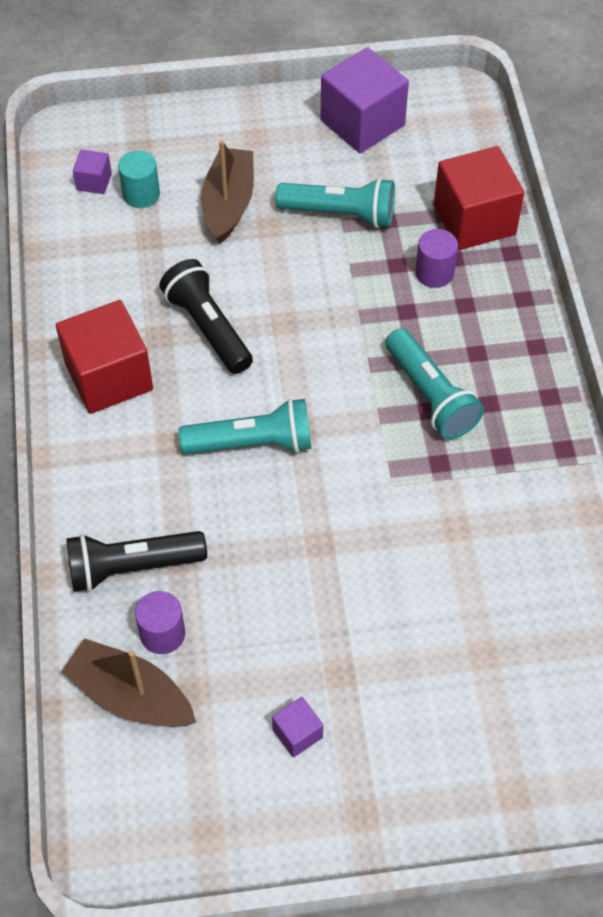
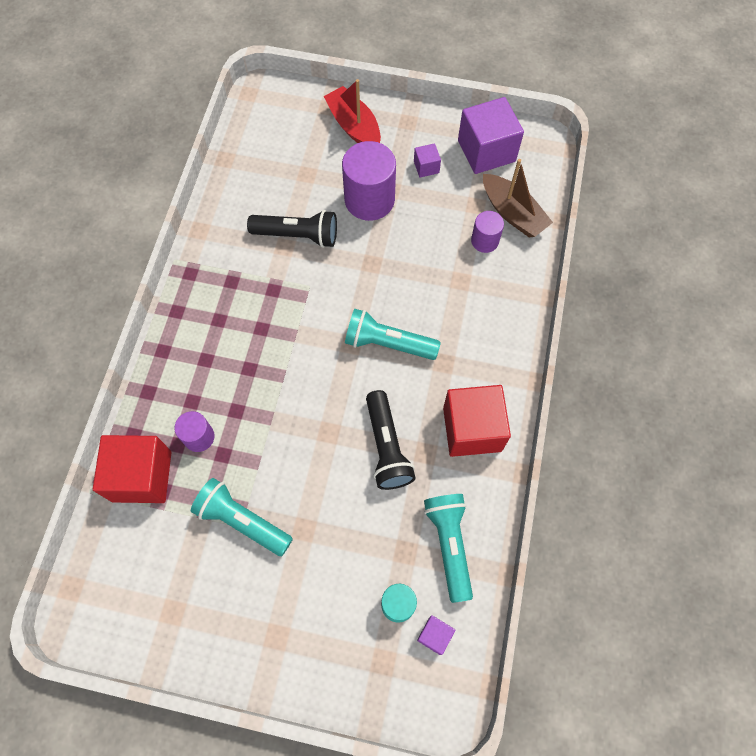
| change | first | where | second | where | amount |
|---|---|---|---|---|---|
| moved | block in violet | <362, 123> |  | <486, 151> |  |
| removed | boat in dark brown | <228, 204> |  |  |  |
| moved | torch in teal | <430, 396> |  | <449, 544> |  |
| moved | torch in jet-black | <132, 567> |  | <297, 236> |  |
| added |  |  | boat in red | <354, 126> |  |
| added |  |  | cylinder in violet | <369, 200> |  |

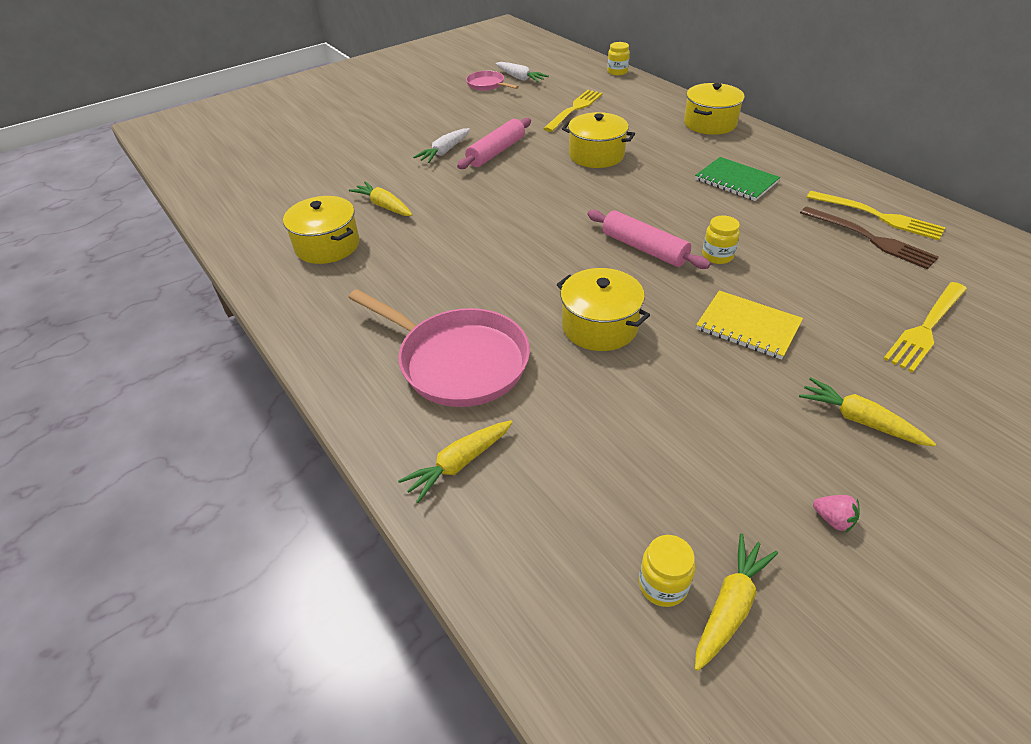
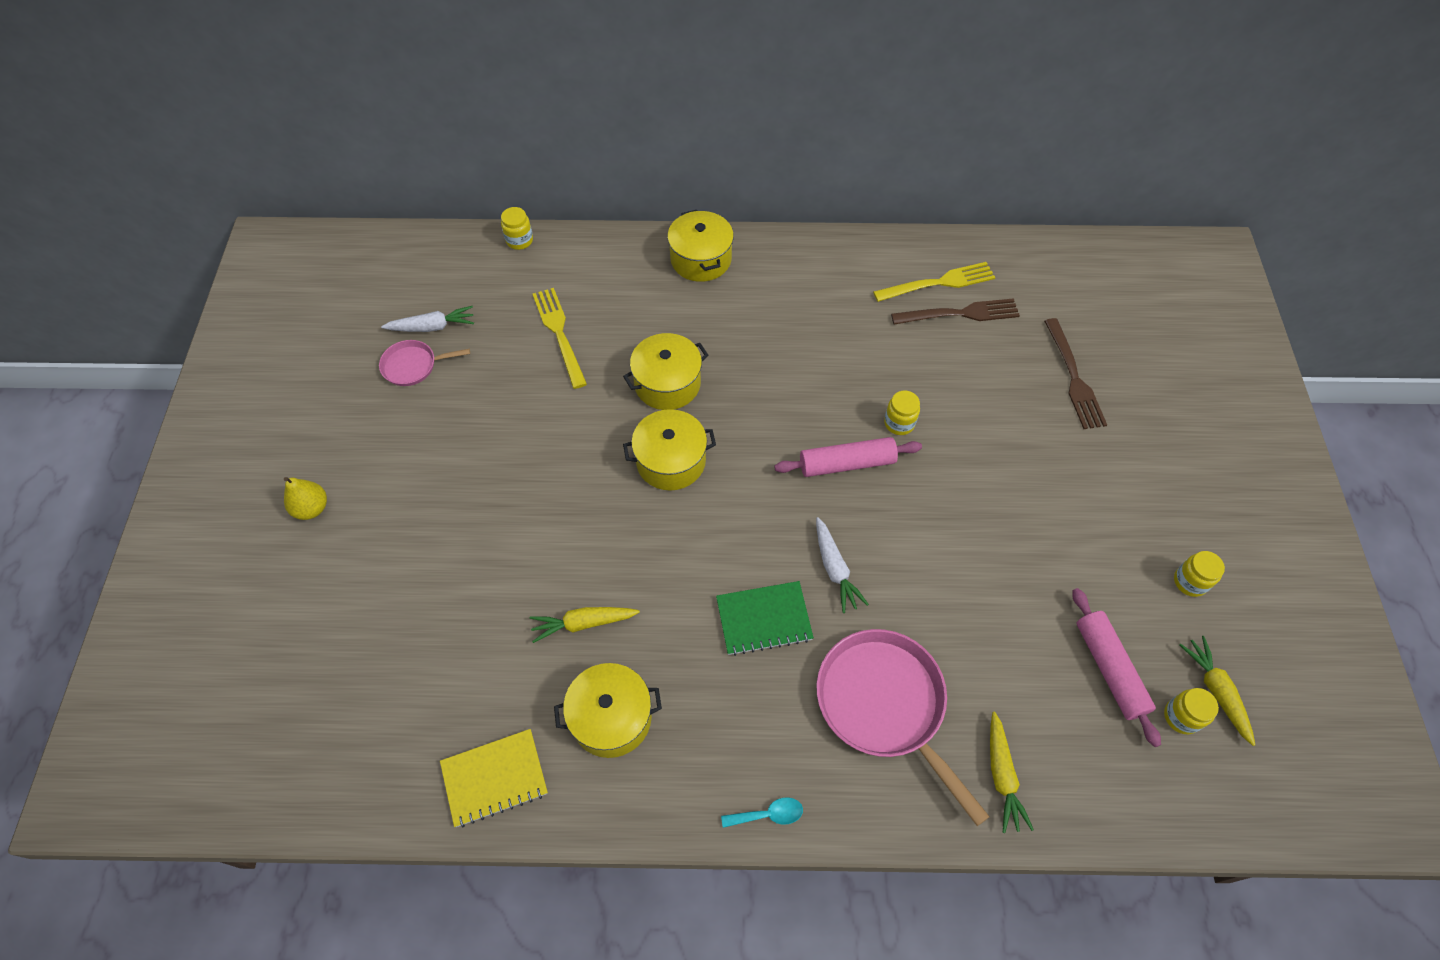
| change | first | where | second | where | amount |
|---|---|---|---|---|---|
| moved | dough roller in rosy | <496, 152> |  | <1109, 669> |  |
| moved | carrot in white | <444, 151> |  | <835, 569> |  |
| moved | notebook in green | <736, 181> |  | <764, 619> |  |
| moved | cooking pot in golden | <599, 326> |  | <671, 461> |  |
| recoloured | fork in golden | <926, 328> | fork in dark brown | <1073, 377> |  |
| turned | frying pan in rosy | <458, 361> |  | <885, 705> | 105 degrees counterclockwise |
| moved | notebook in golden | <748, 326> |  | <494, 778> |  |
| removed | carrot in golden | <859, 420> |  |  |  |
| replaced | toy strawberry in rosy | <833, 520> | jar in golden | <1190, 582> |  |
| added |  |  | pear fruit in golden | <312, 508> |  |
| added |  |  | tablespoon in teal | <768, 814> |  |

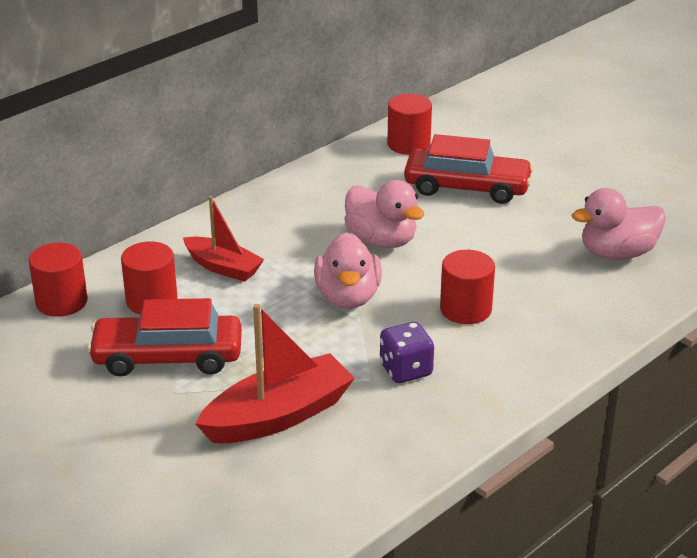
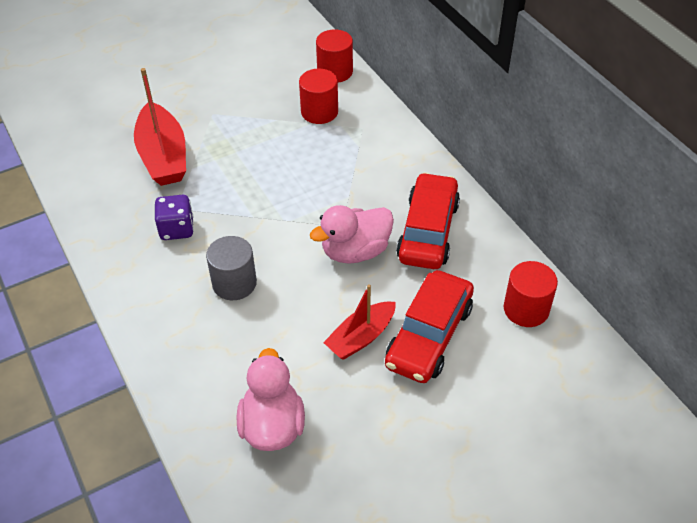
| change | first | where | second | where | amount |
|---|---|---|---|---|---|
| moved | boat in red | <223, 267> |  | <361, 337> |  |
| removed | rubber duck in rosy | <348, 297> |  |  |  |
| recoloured | cylinder in red | <465, 309> | cylinder in ash-grey | <234, 283> |  |
| moved | toy car in red | <168, 357> |  | <428, 231> |  |

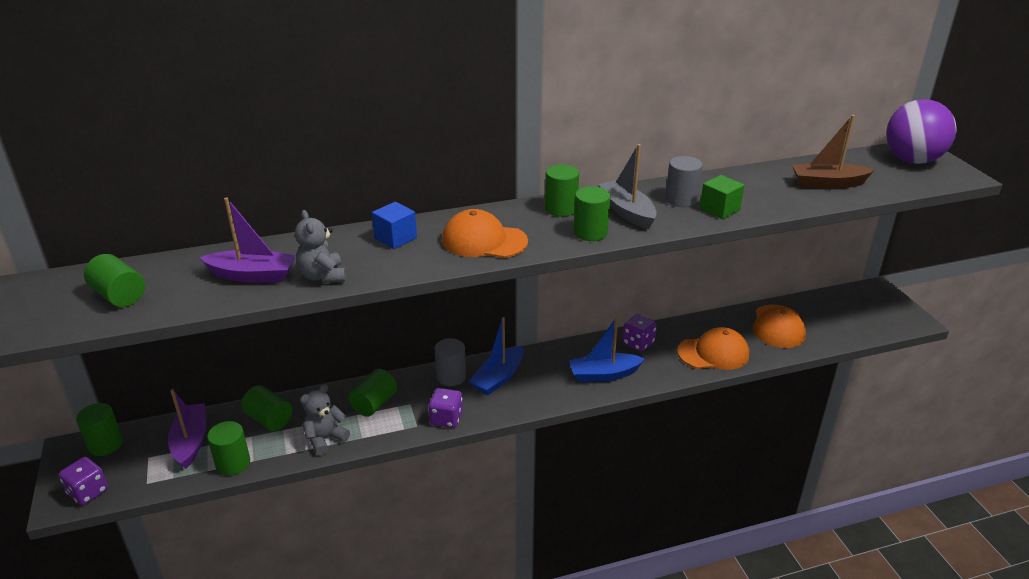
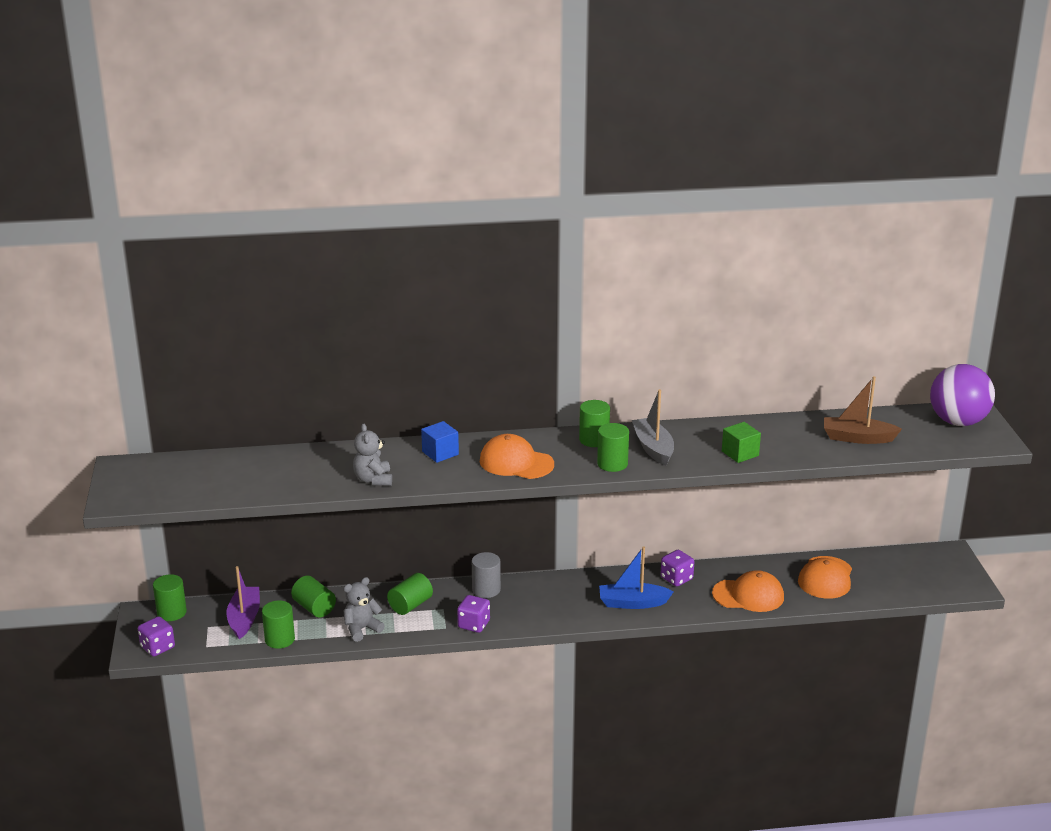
| change | first | where | second | where | amount |
|---|---|---|---|---|---|
| removed | cylinder in ash-grey | <681, 200> |  |  |  |
| removed | boat in violet | <252, 275> |  |  |  |
| removed | cylinder in green | <119, 295> |  |  |  |
| removed | boat in royal blue | <498, 378> |  |  |  |

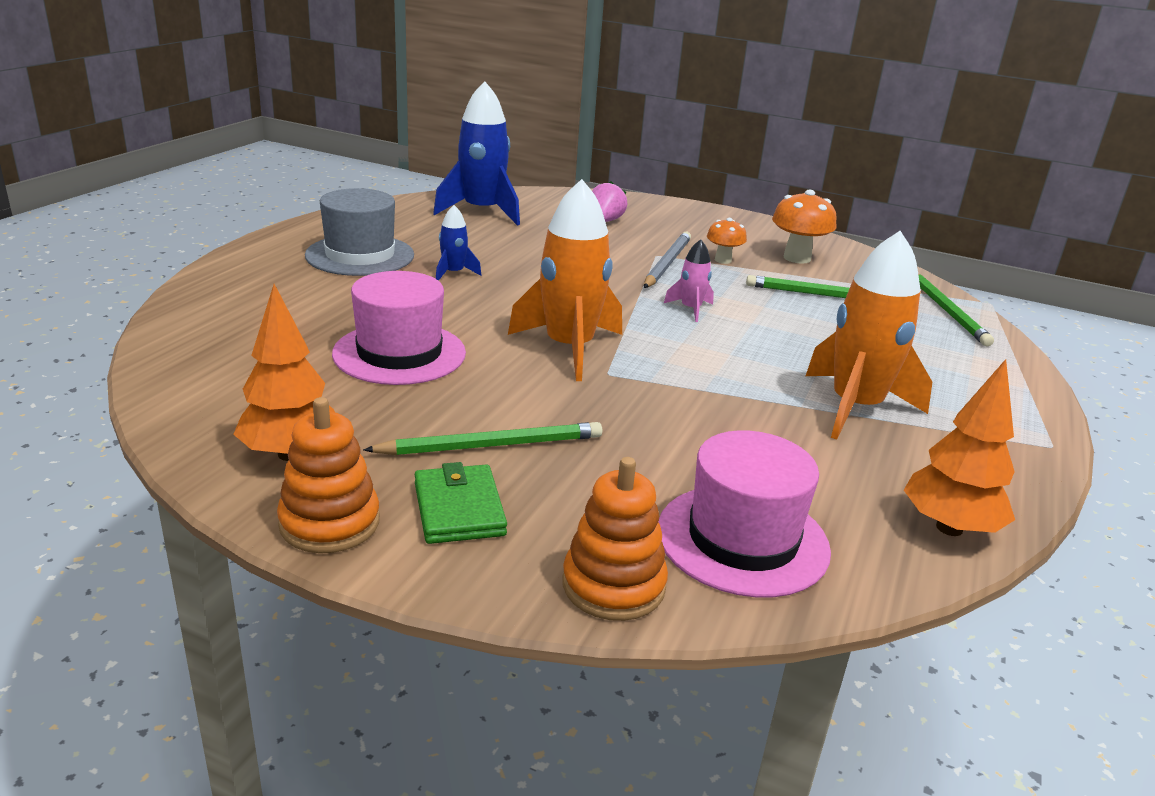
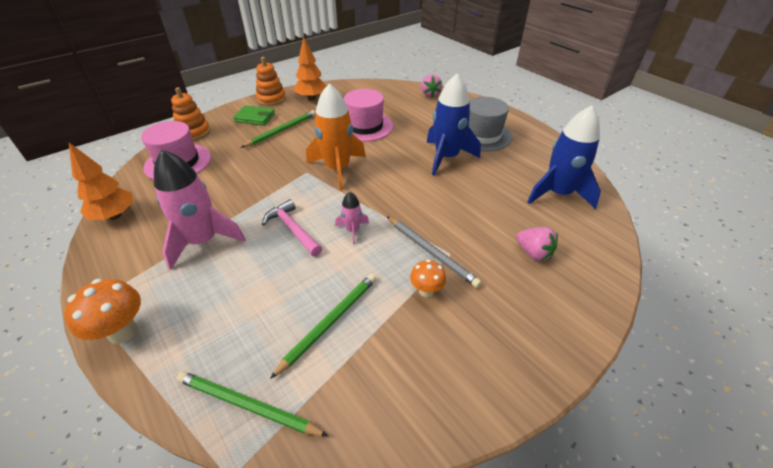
| change | first | where | second | where | amount |
|---|---|---|---|---|---|
| moved | toadstool in orange-coloured | <797, 258> |  | <123, 332> |  |
| resized | spaceship in royal blue | <453, 273> |  | <447, 157> | x2.10 |
| recoloured | spaceship in orange-coloured | <855, 407> | spaceship in rosy | <203, 241> |  |
| turned | lead pencil in green | <491, 445> |  | <281, 130> | 150 degrees counterclockwise |
| added |  |  | toy strawberry in rosy | <430, 94> |  |
| added |  |  | carpenter's hammer in rosy | <292, 229> |  |

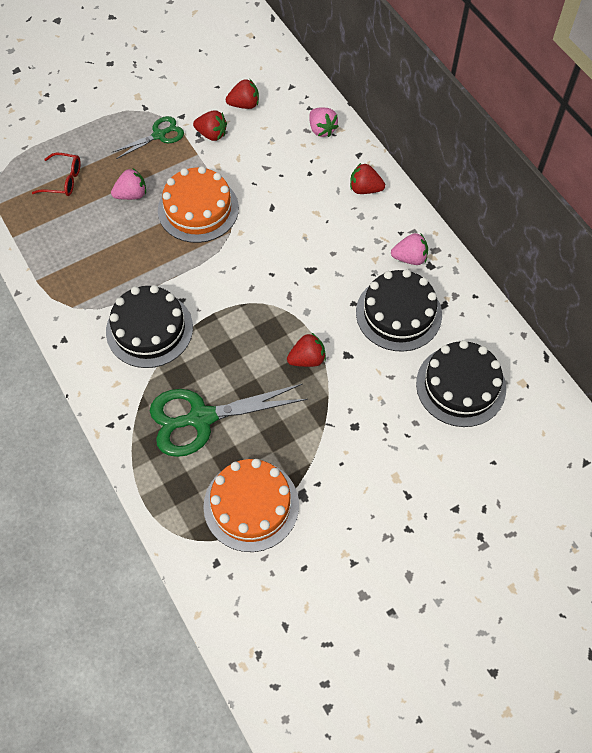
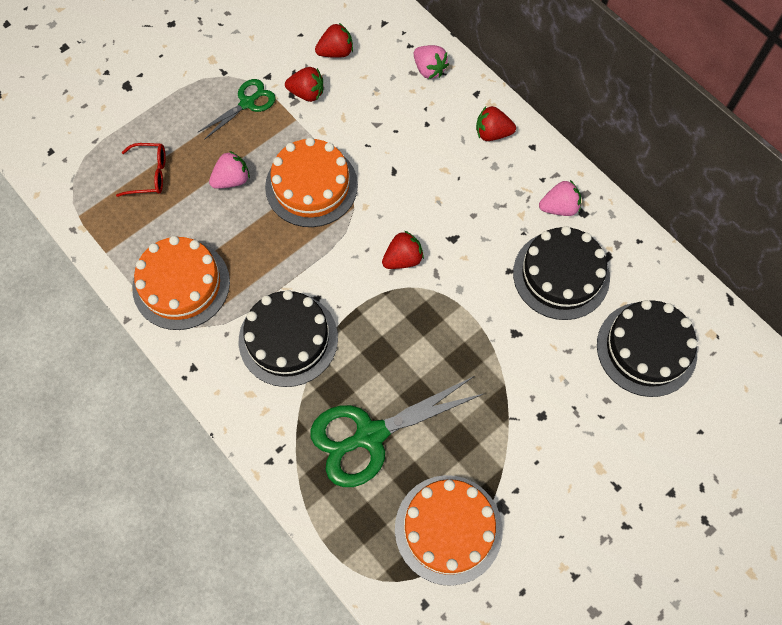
| change | first | where | second | where | amount |
|---|---|---|---|---|---|
| moved | toy strawberry in red | <307, 359> |  | <403, 259> |  |
| added |  |  | cake in orange-coloured | <181, 284> |  |

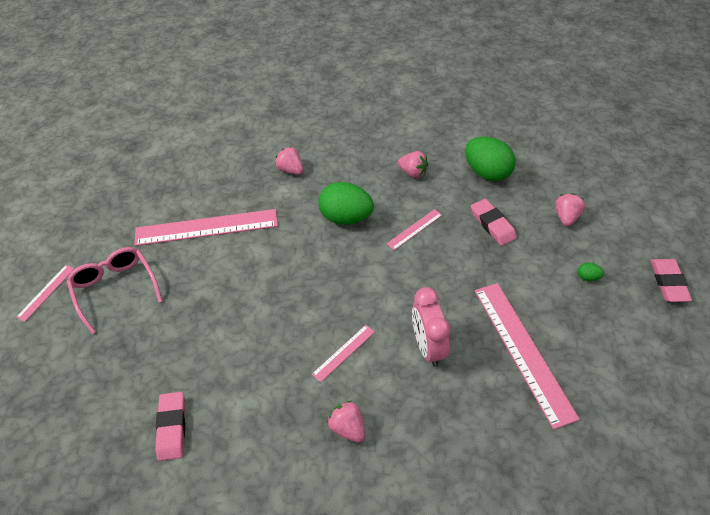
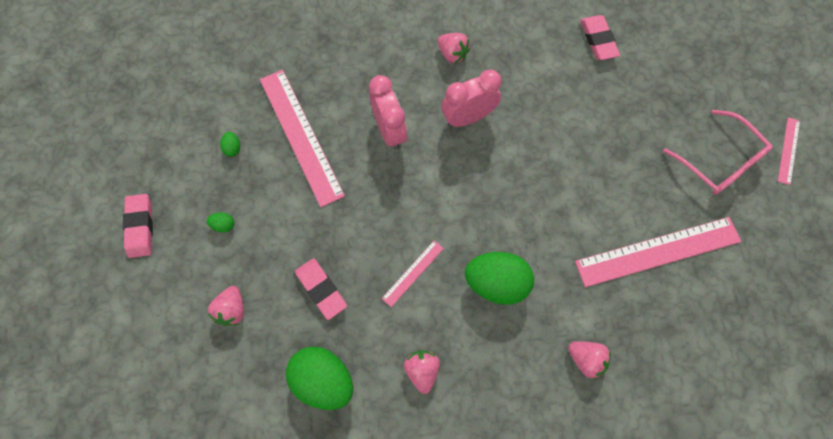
| change | first | where | second | where | amount |
|---|---|---|---|---|---|
| turned | toy strawberry in rosy | <413, 172> |  | <422, 370> | 60 degrees clockwise |
| replaced | straightedge in rosy | <343, 352> | clock in rosy | <468, 117> |  |
| added |  |  | egg in green | <233, 148> |  |

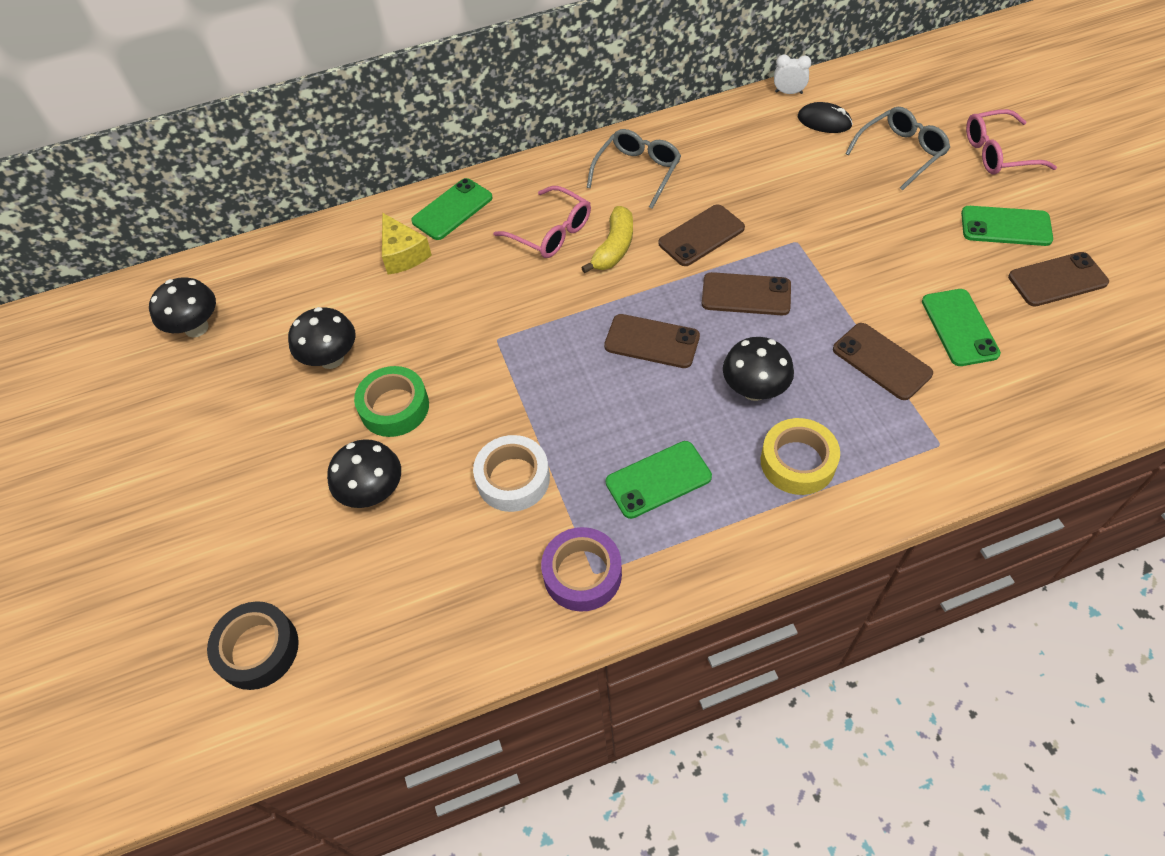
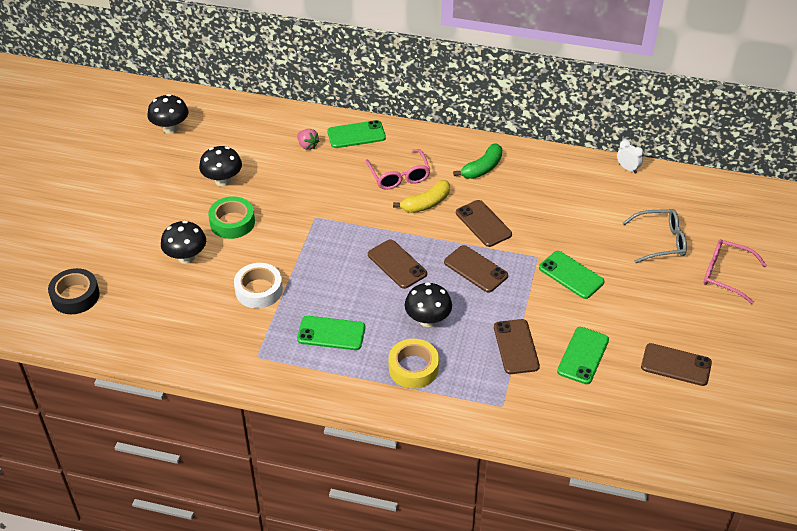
| change | first | where | second | where | amount |
|---|---|---|---|---|---|
| removed | PC mouse in jet-black | <824, 121> |  |  |  |
| replaced | spectacles in ash-grey | <637, 172> | banana in green | <482, 168> |  |
| turned | phone in dark brown | <701, 236> |  | <483, 223> | 60 degrees clockwise |
| moved | phone in green | <1005, 226> |  | <571, 275> |  |
| replaced | cheese wedge in golden | <403, 254> | toy strawberry in rosy | <307, 145> |  |
| removed | tape in violet | <582, 574> |  |  |  |

